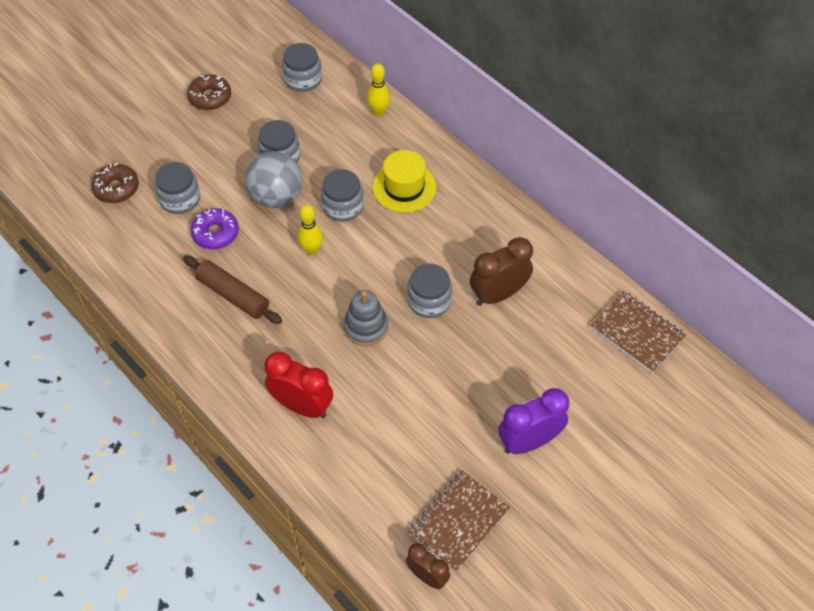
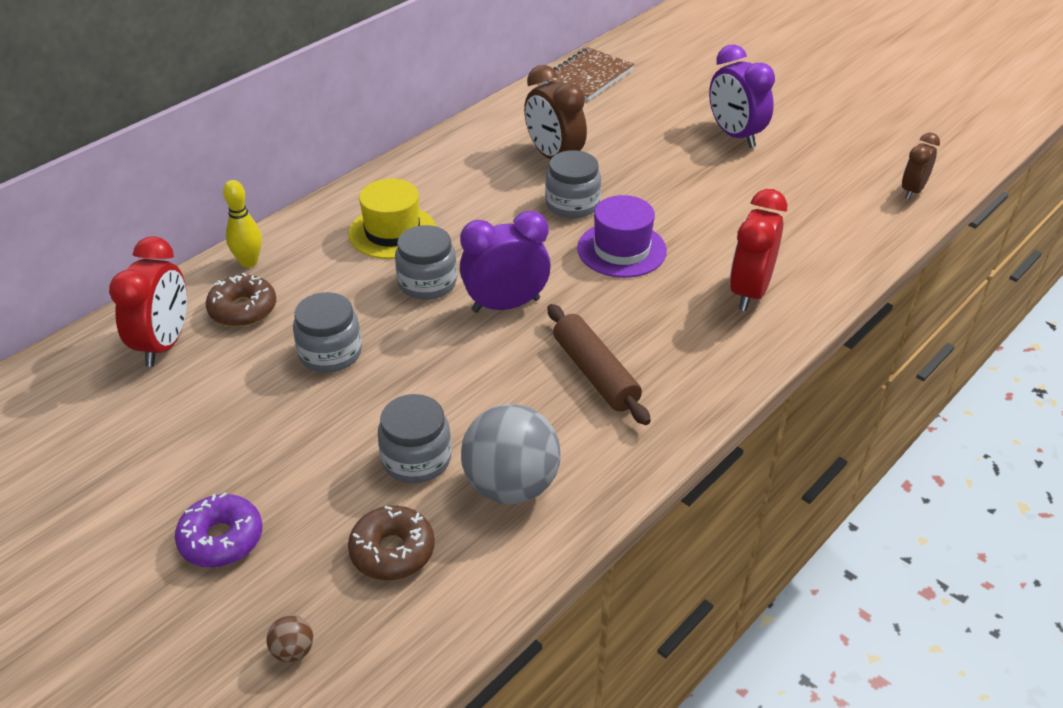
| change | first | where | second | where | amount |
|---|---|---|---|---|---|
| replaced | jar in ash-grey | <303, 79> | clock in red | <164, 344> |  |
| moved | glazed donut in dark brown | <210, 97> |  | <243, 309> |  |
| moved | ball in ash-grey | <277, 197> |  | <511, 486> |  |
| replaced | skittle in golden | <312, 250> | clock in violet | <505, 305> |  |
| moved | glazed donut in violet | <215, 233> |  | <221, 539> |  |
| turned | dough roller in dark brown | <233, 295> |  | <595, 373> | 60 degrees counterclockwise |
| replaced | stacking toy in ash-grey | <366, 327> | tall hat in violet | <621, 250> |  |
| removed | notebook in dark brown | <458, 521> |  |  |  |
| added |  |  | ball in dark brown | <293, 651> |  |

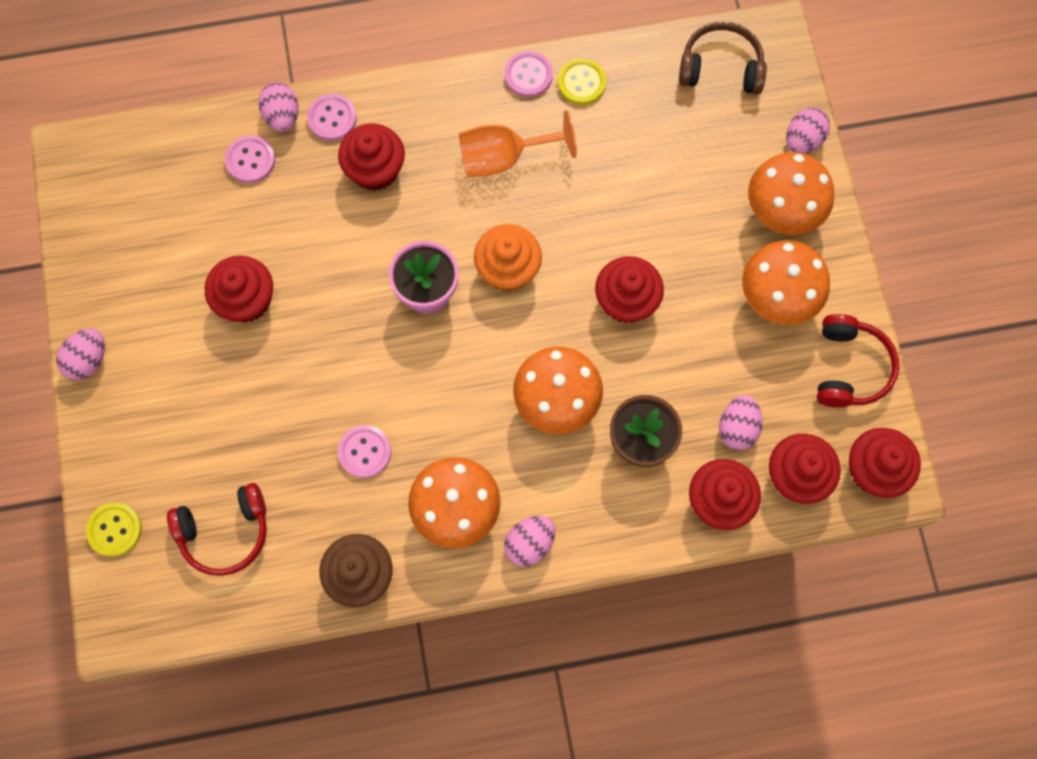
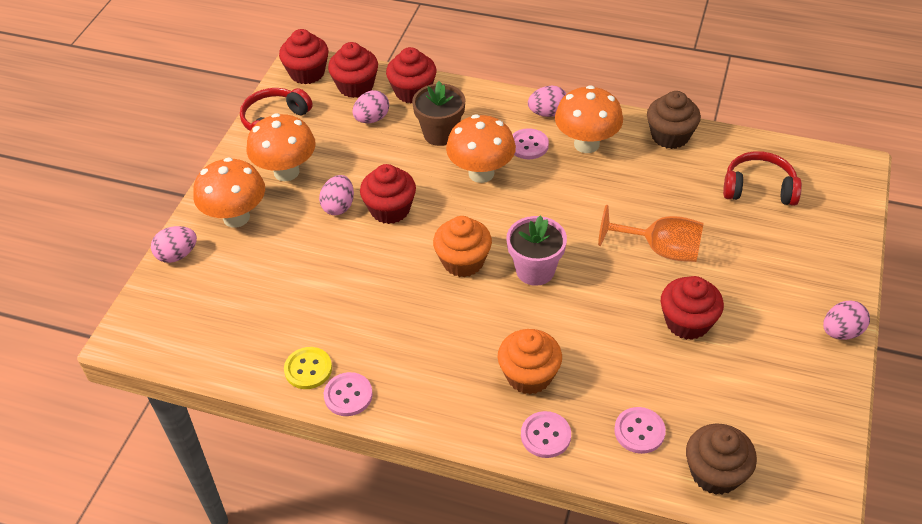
| change | first | where | second | where | amount |
|---|---|---|---|---|---|
| removed | headset in dark brown | <721, 67> |  |  |  |
| moved | egg in rosy | <282, 116> |  | <339, 206> |  |
| moved | goblet in orange-coloured | <503, 158> |  | <660, 250> |  |
| recoloured | cupcake in red | <375, 170> | cupcake in orange-coloured | <529, 375> |  |
| moved | shirt button in rosy | <365, 452> |  | <528, 145> |  |
| removed | shirt button in golden | <115, 529> |  |  |  |
| added |  |  | cupcake in dark brown | <715, 473> |  |

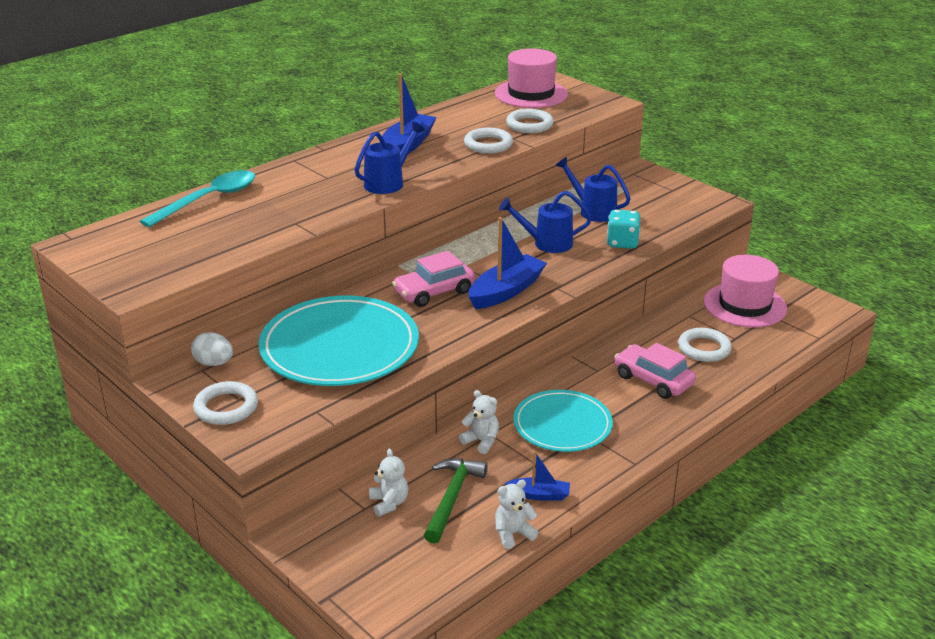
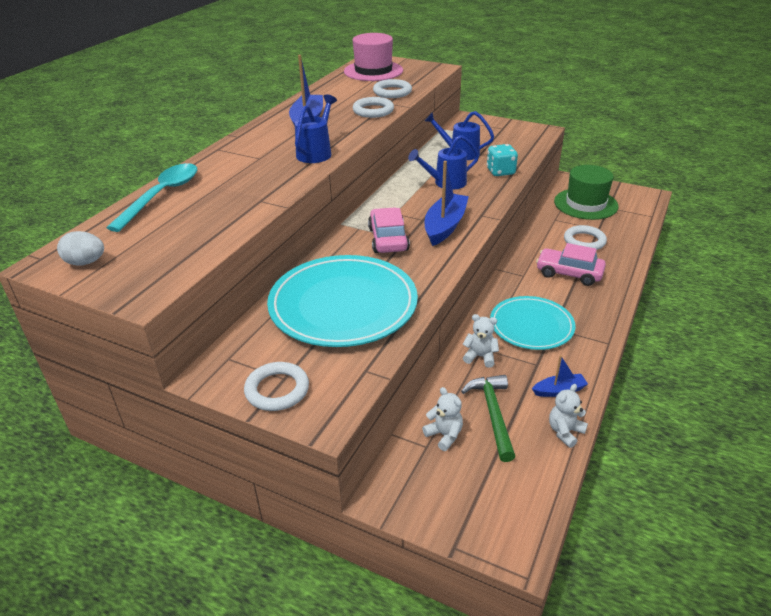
| change | first | where | second | where | amount |
|---|---|---|---|---|---|
| turned | toy car in rosy | <434, 292> |  | <388, 239> | 135 degrees clockwise |
| recoloured | tall hat in rosy | <744, 305> | tall hat in green | <585, 204> |  |
| moved | egg in white | <214, 363> |  | <85, 262> |  |

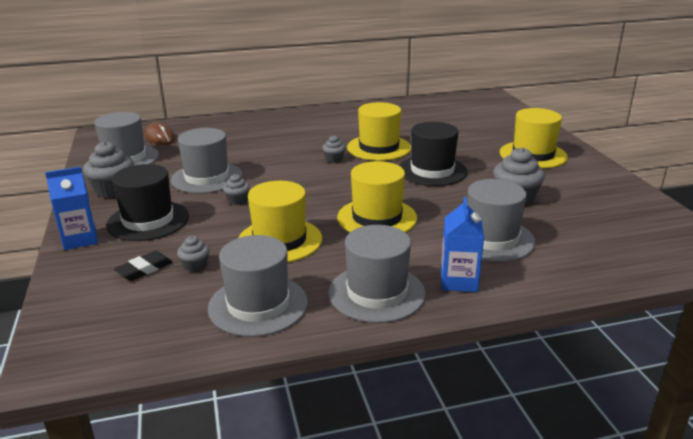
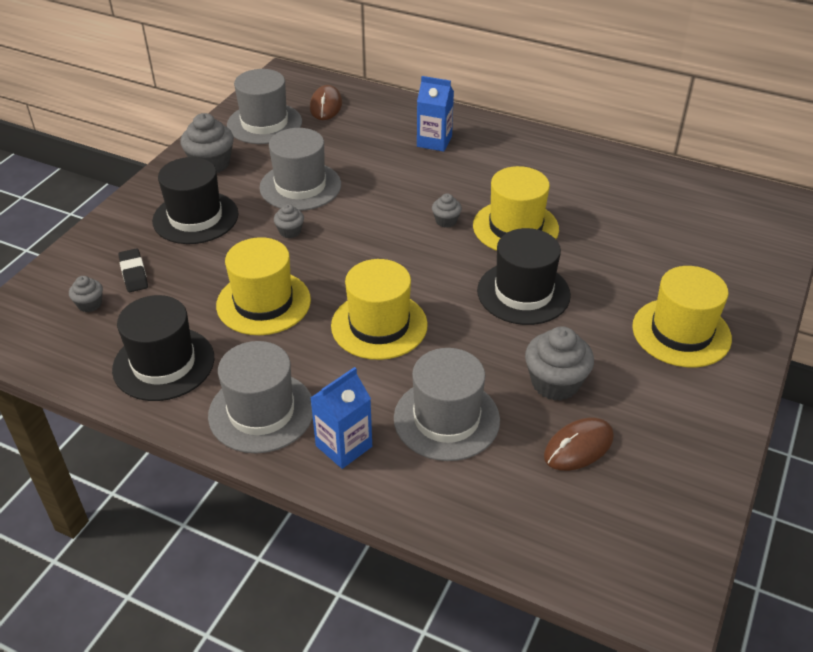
| change | first | where | second | where | amount |
|---|---|---|---|---|---|
| moved | juice carton in royal blue | <80, 239> |  | <434, 141> |  |
| recoloured | tall hat in ash-grey | <258, 305> | tall hat in jet-black | <163, 363> |  |
| moved | cupcake in ash-grey | <195, 266> |  | <90, 304> |  |
| turned | gum eraser in jet-black | <144, 269> |  | <134, 273> | 75 degrees clockwise |
| added |  |  | PC mouse in dark brown | <578, 447> |  |

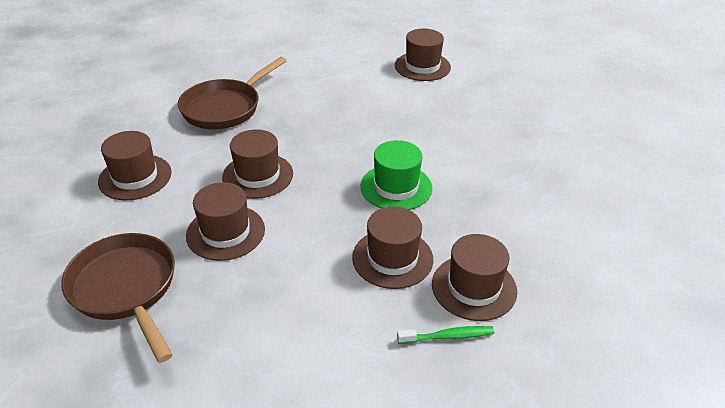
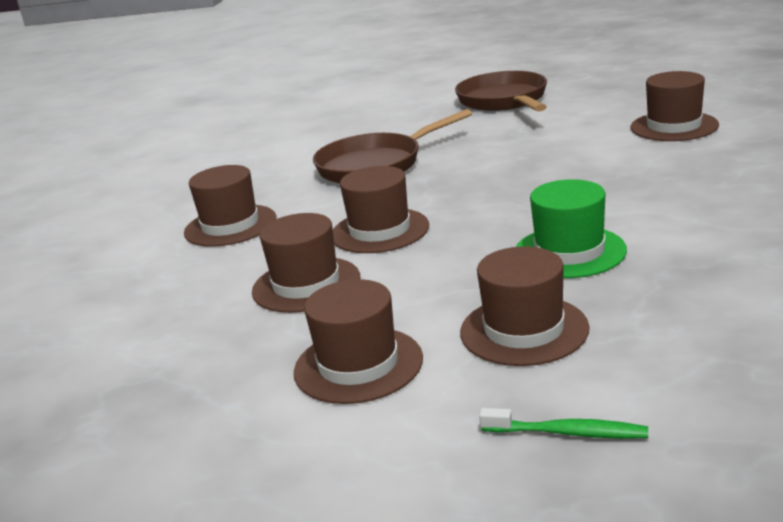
| change | first | where | second | where | amount |
|---|---|---|---|---|---|
| moved | frying pan in dark brown | <126, 288> |  | <504, 101> |  |
| moved | tall hat in dark brown | <474, 287> |  | <358, 365> |  |

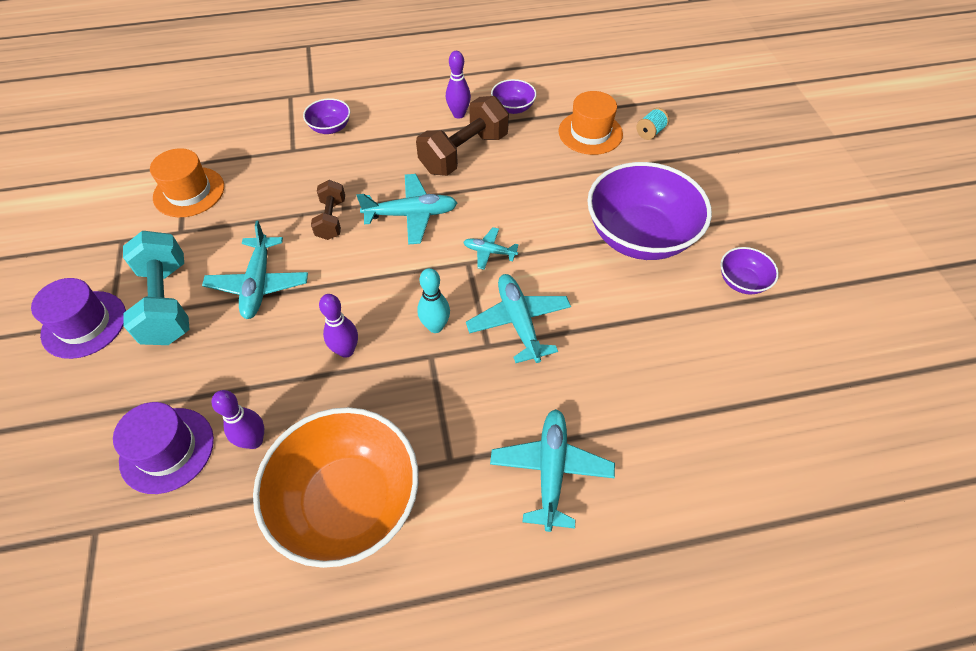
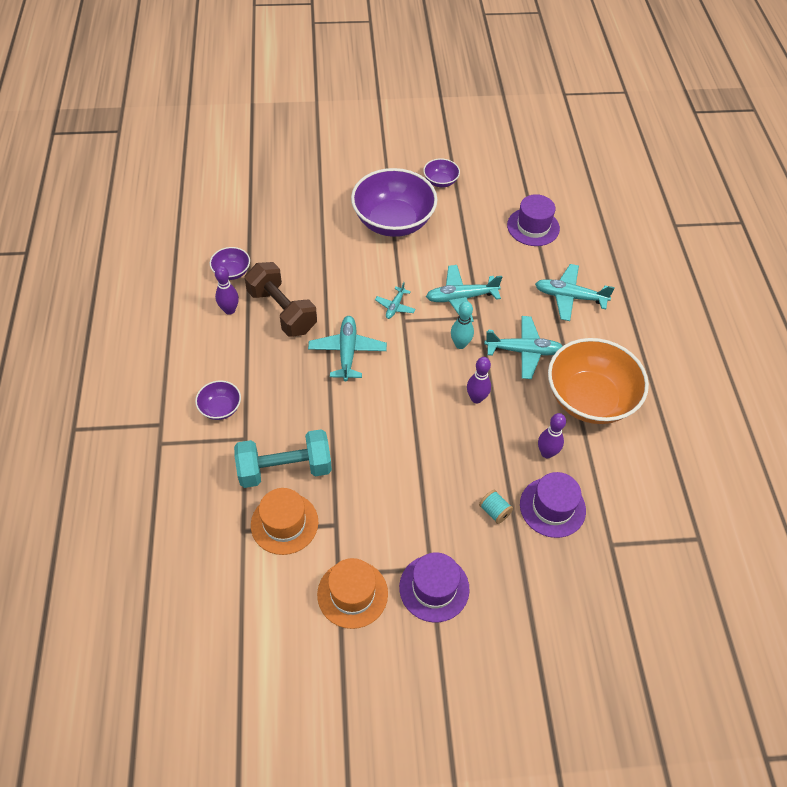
| change | first | where | second | where | amount |
|---|---|---|---|---|---|
| moved | tall hat in orange-coloured | <590, 133> |  | <352, 594> |  |
| moved | reel of thread in teal | <650, 132> |  | <494, 511> |  |
| removed | free weight in dark brown | <331, 219> |  |  |  |
| moved | aeroplane in teal | <259, 284> |  | <523, 351> |  |
| moved | free weight in teal | <167, 303> |  | <285, 469> |  |
| added |  |  | tall hat in violet | <533, 227> |  |

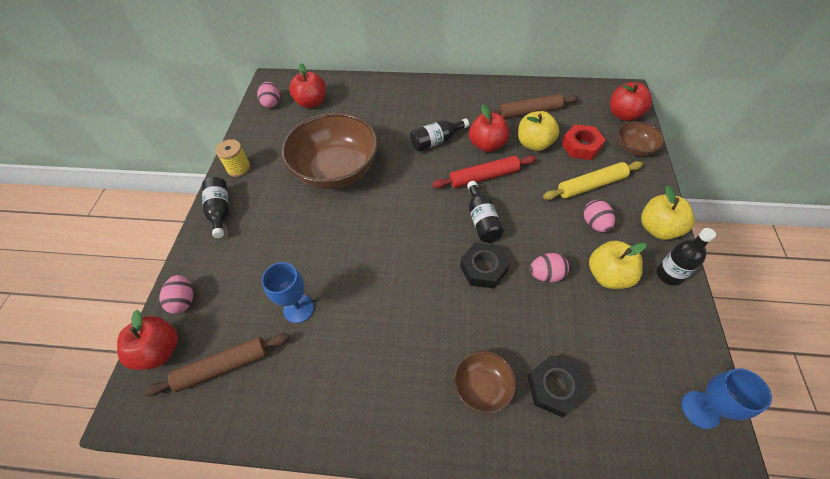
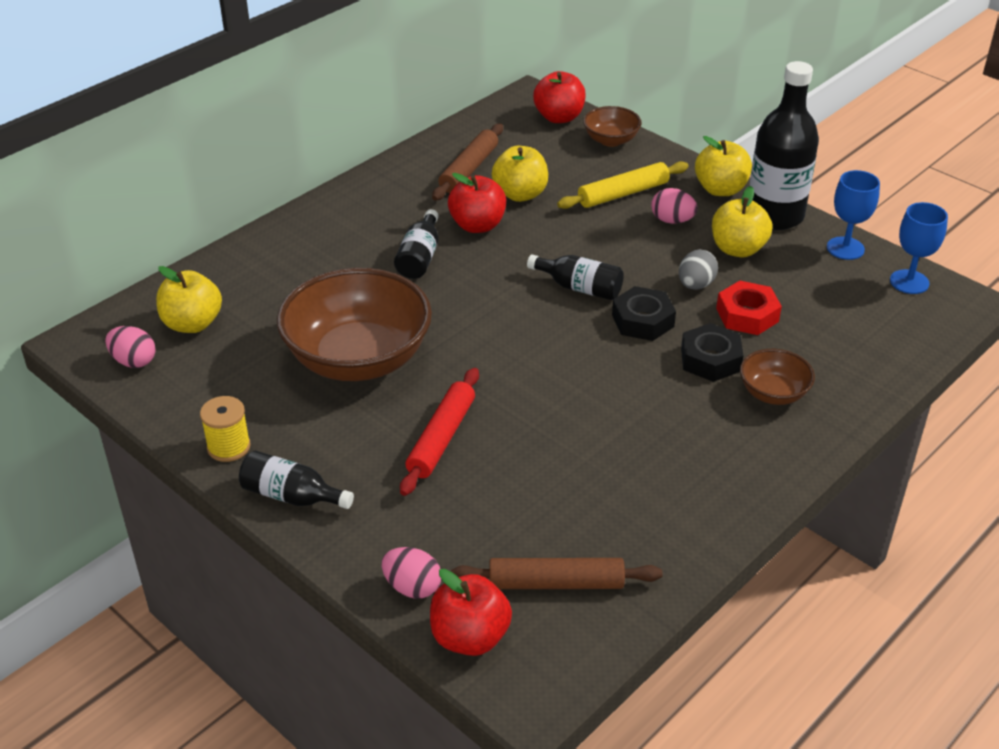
| change | first | where | second | where | amount |
|---|---|---|---|---|---|
| recoloured | apple in red | <311, 102> | apple in golden | <192, 324> |  |
| moved | hex nut in red | <581, 146> |  | <747, 315> |  |
| moved | dough roller in red | <484, 177> |  | <441, 438> |  |
| turned | dough roller in golden | <591, 185> |  | <623, 193> | 45 degrees clockwise |
| resized | bottle in jet-black | <669, 274> |  | <774, 216> | x1.85 |
| recoloured | egg in rosy | <546, 275> | egg in ash-grey | <695, 285> |  |
| moved | goblet in royal blue | <298, 308> |  | <845, 248> |  |
| turned | dough roller in dark brown | <223, 367> |  | <555, 583> | 75 degrees clockwise |
| moved | hex nut in jet-black | <554, 388> |  | <710, 359> |  |

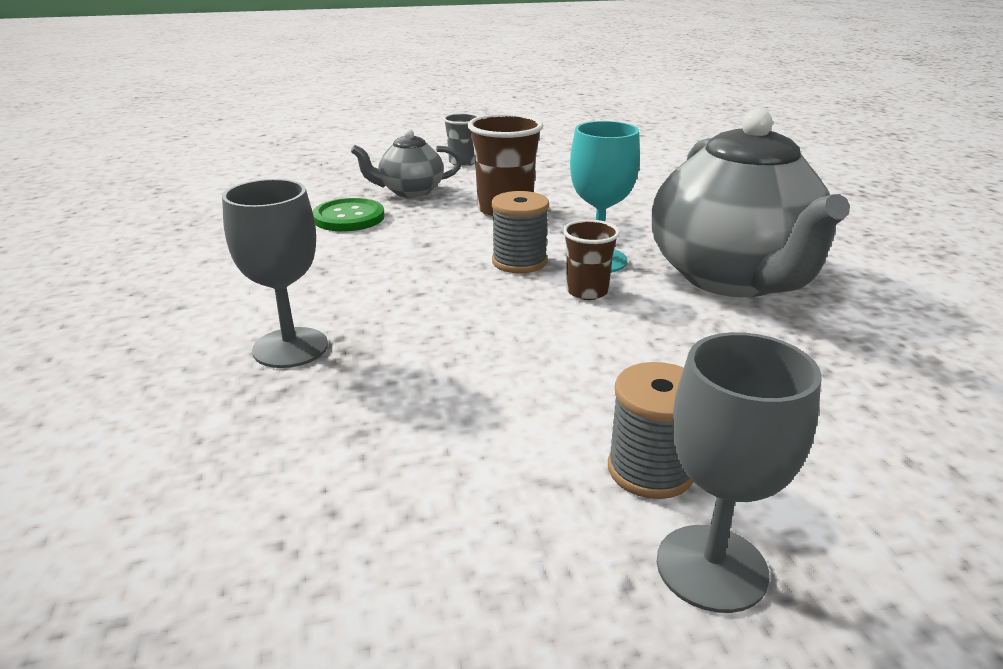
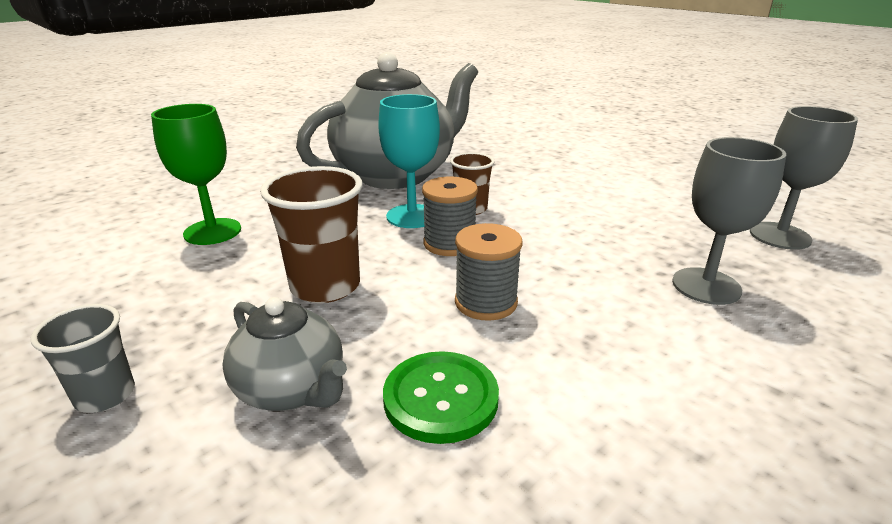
| change | first | where | second | where | amount |
|---|---|---|---|---|---|
| moved | goblet in ash-grey | <711, 567> |  | <780, 236> |  |
| moved | reel of thread in ash-grey | <650, 470> |  | <486, 302> |  |
| added |  |  | goblet in green | <212, 232> |  |

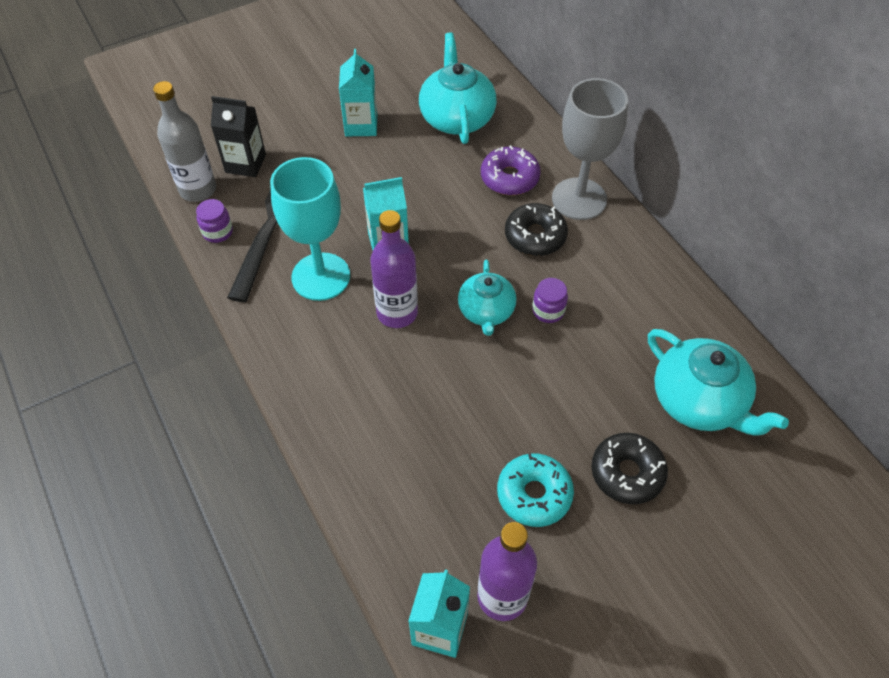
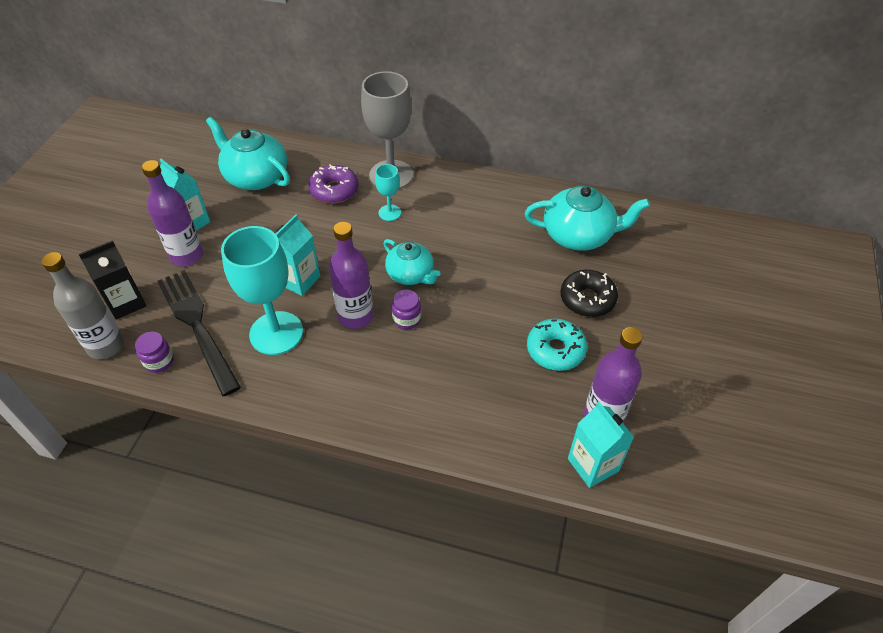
| change | first | where | second | where | amount |
|---|---|---|---|---|---|
| replaced | glazed donut in jet-black | <535, 236> | goblet in teal | <389, 213> |  |
| moved | jar in violet | <548, 311> |  | <407, 319> |  |
| added |  |  | bottle in violet | <187, 255> |  |

